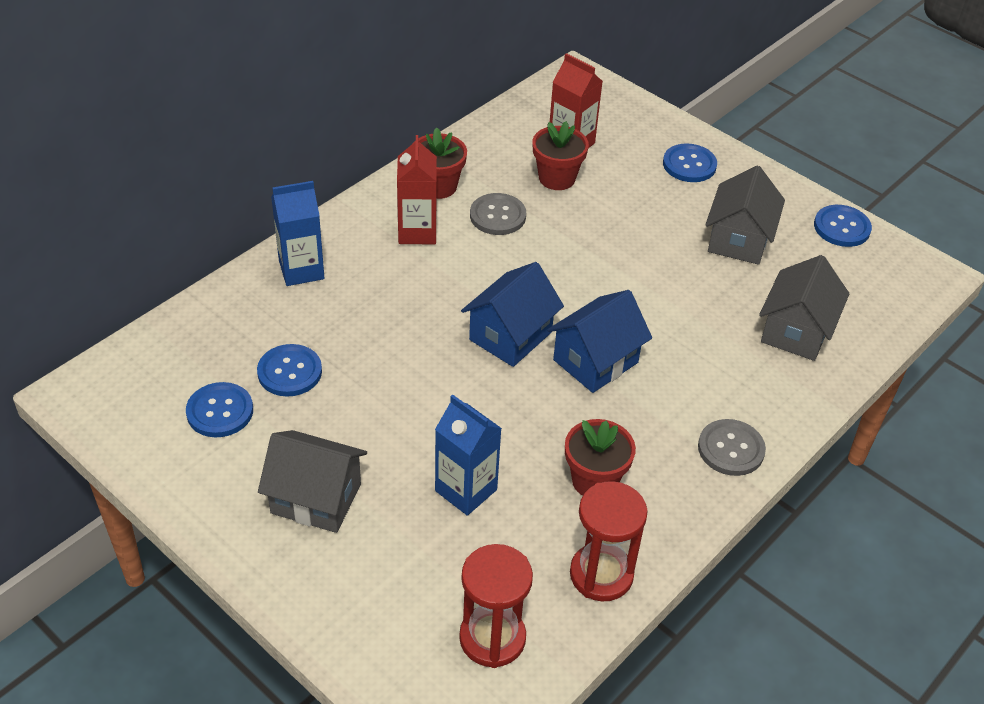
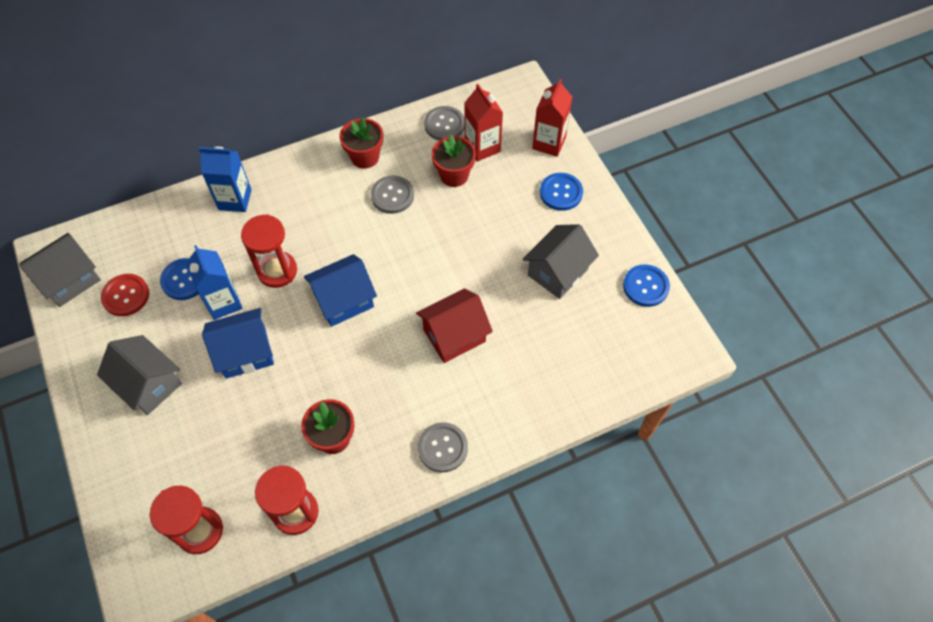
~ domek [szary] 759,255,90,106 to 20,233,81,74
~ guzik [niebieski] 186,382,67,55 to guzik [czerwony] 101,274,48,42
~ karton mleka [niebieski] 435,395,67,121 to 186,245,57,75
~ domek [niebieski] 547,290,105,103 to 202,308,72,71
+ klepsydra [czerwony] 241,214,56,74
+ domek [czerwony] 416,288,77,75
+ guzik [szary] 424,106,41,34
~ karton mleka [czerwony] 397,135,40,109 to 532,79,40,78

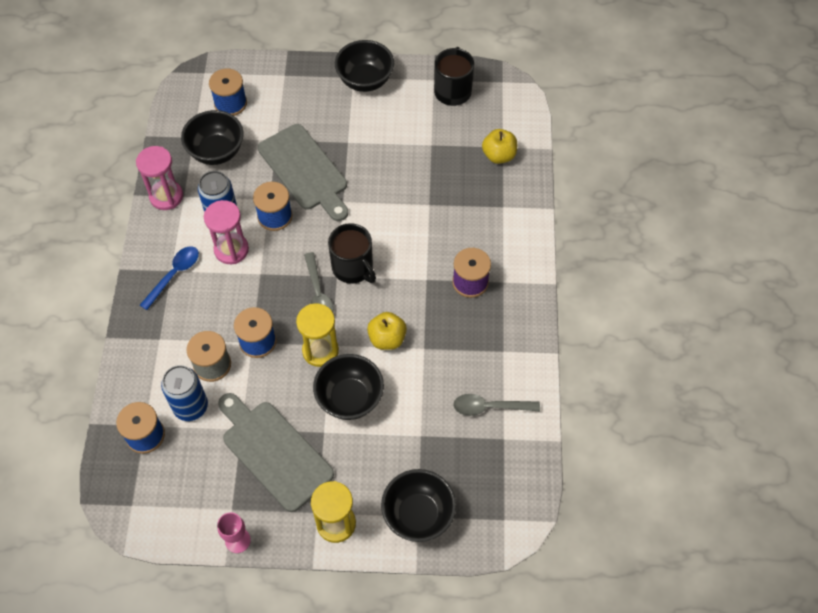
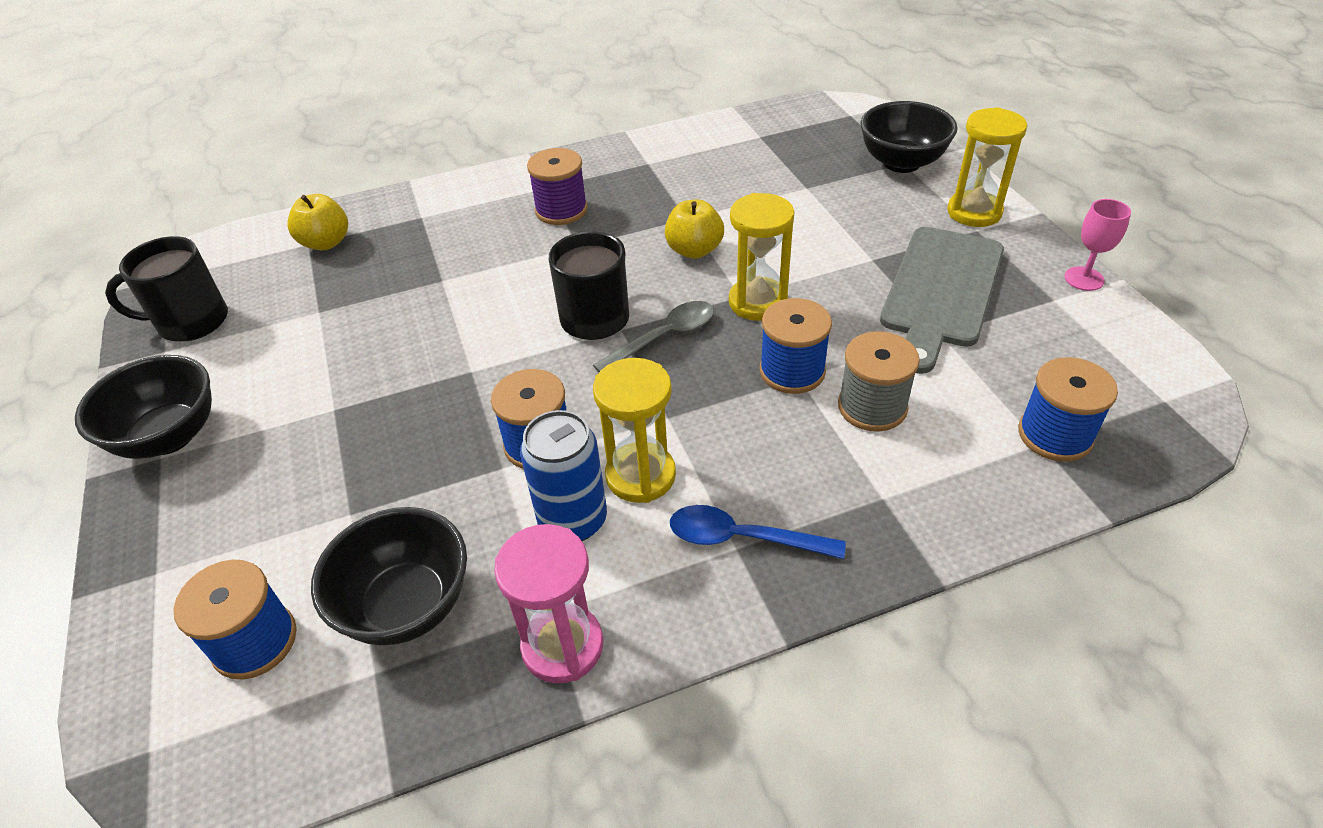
~ klepsydra [różowy] 204,200,45,64 to klepsydra [żółty] 593,358,83,145
- puszka [niebieski] 161,365,47,56
- deska do krojenia [szary] 258,124,90,97
- miska [czarny] 313,354,71,66
- łyżka [szary] 453,394,87,22

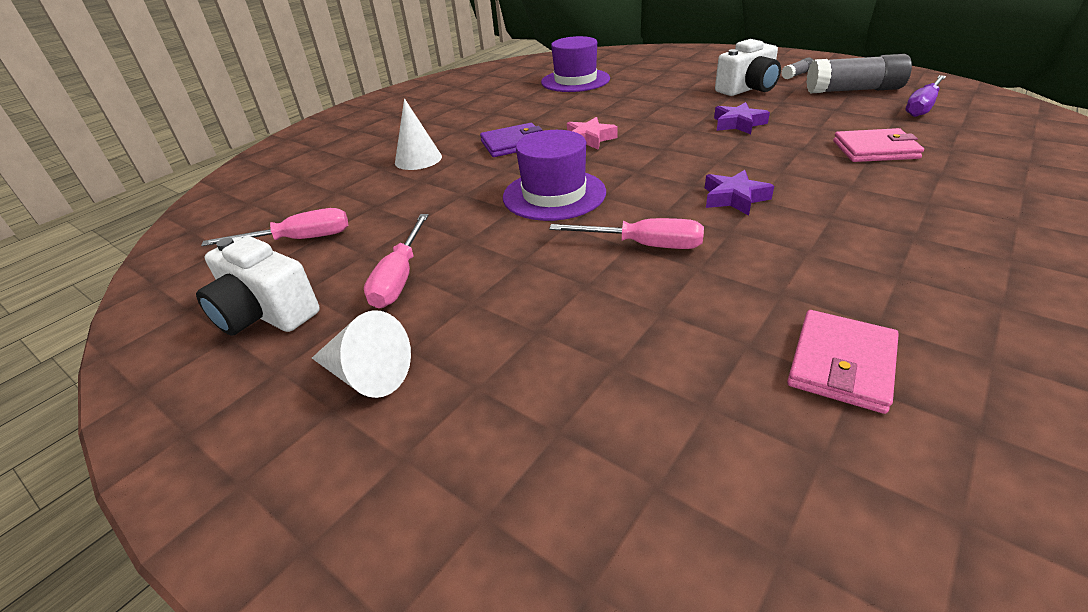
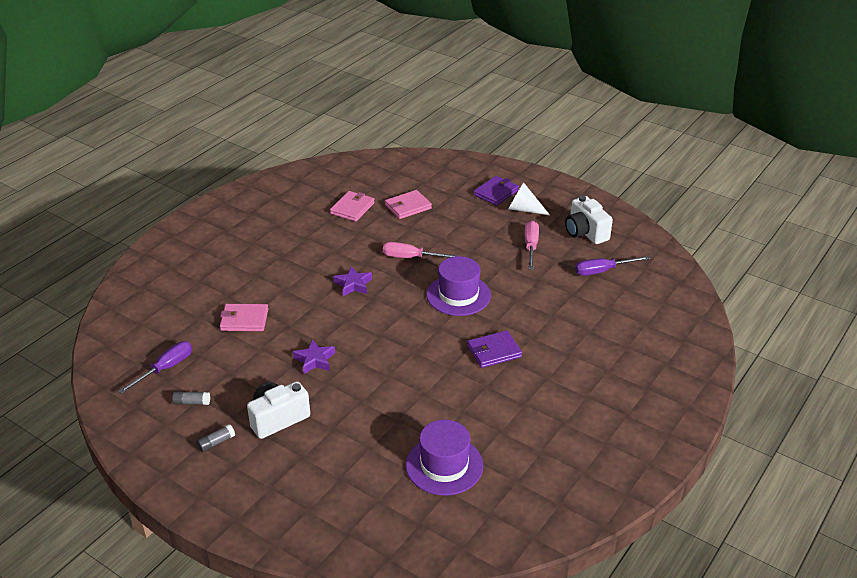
~ klej w sztyfcie [szary] 806,54,106,39 = 172,391,38,14 x0.45
+ portfel [różowy] 385,190,47,29
+ portfel [fioletowy] 474,176,45,30
~ aparat fotograficzny [biały] 196,236,124,100 = 565,196,48,48 150 degrees counterclockwise
~ śrubokręt [różowy] 201,208,147,38 to śrubokręt [fioletowy] 575,256,75,20
- stożek [biały] 395,98,47,72
- gwiazda [różowy] 567,117,51,33

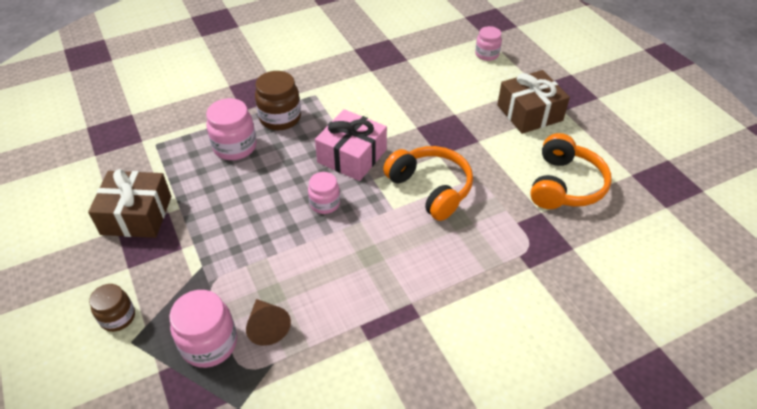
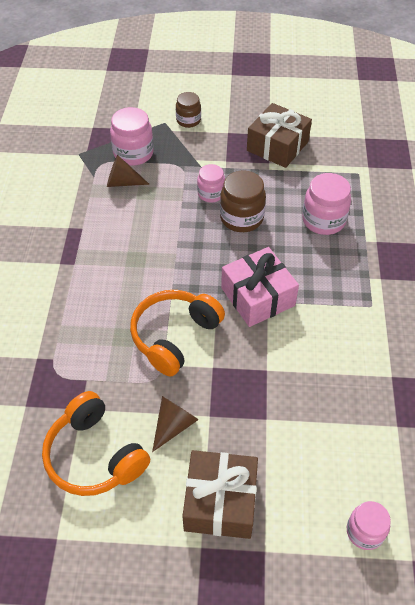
~ słuchawki [pomarańczowy] 383,146,90,75 = 130,290,95,87 135 degrees clockwise
+ stożek [brązowy] 152,396,47,56
~ słoik [różowy] 308,172,32,42 to 197,164,28,38
~ słoik [brązowy] 255,71,46,59 to 220,171,46,61

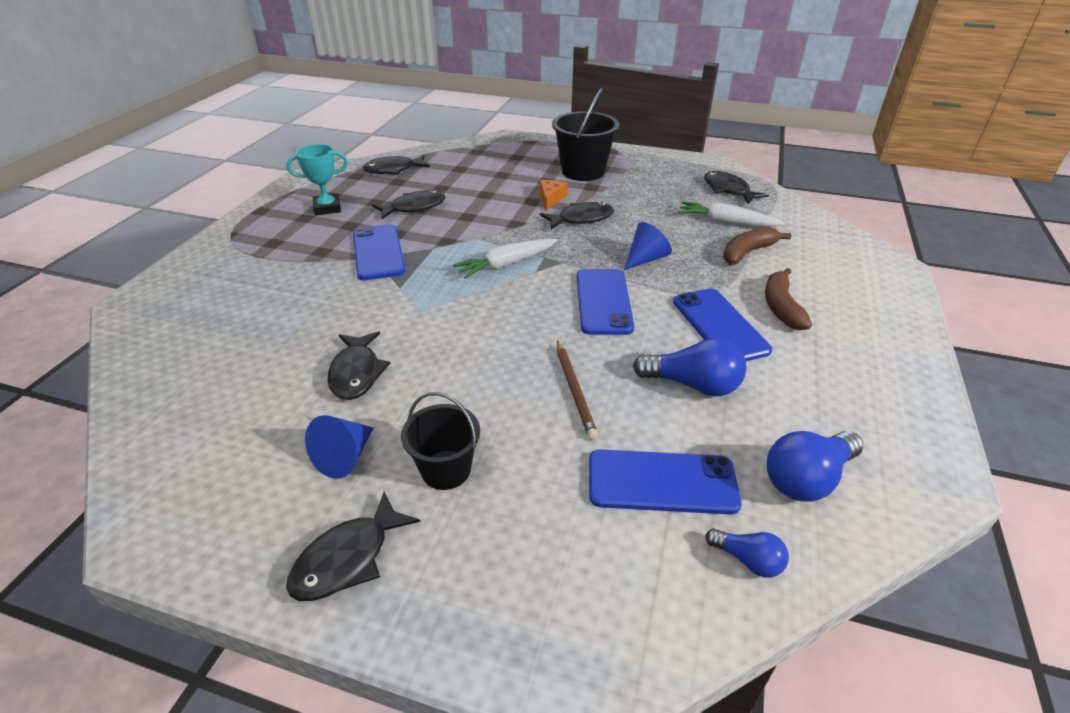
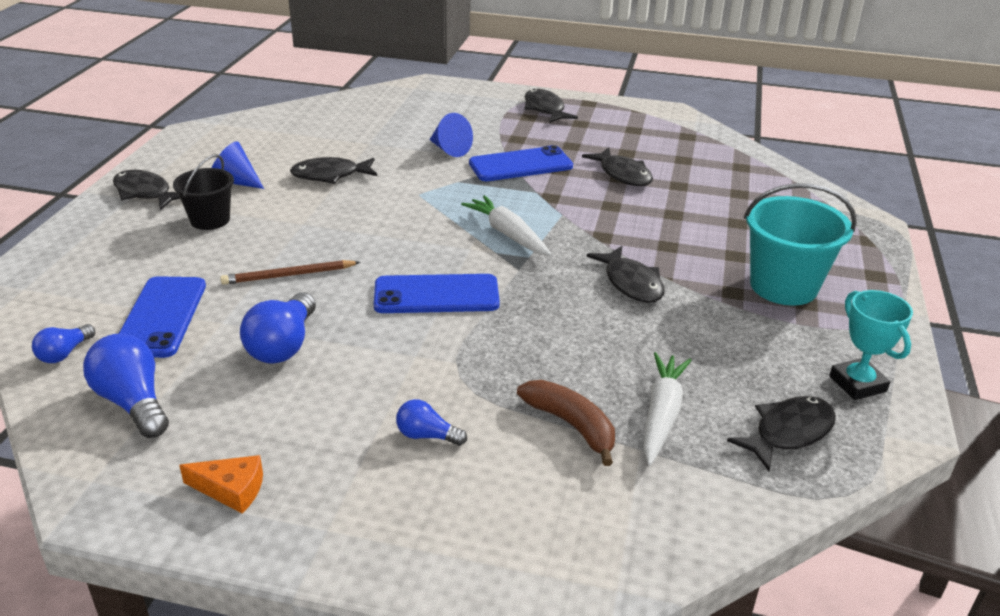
~ ser [pomarańczowy] 540,180,28,31 to 179,455,84,58
~ banan [brązowy] 765,268,47,62 to żarówka [niebieski] 396,399,71,47
~ stożek [niebieski] 624,222,48,48 to 429,113,44,44
~ ryba [czarny] 363,155,67,20 to 524,89,54,34
~ wiadro [czarny] 552,88,67,93 to wiadro [turkusowy] 744,183,113,123
~ puchar [turkusowy] 286,144,62,71 to 829,290,84,110
- telefon [niebieski] 673,288,99,73

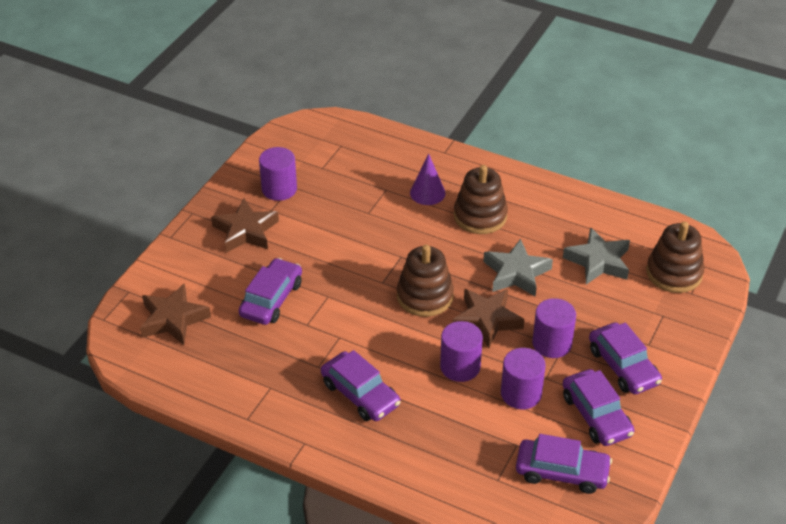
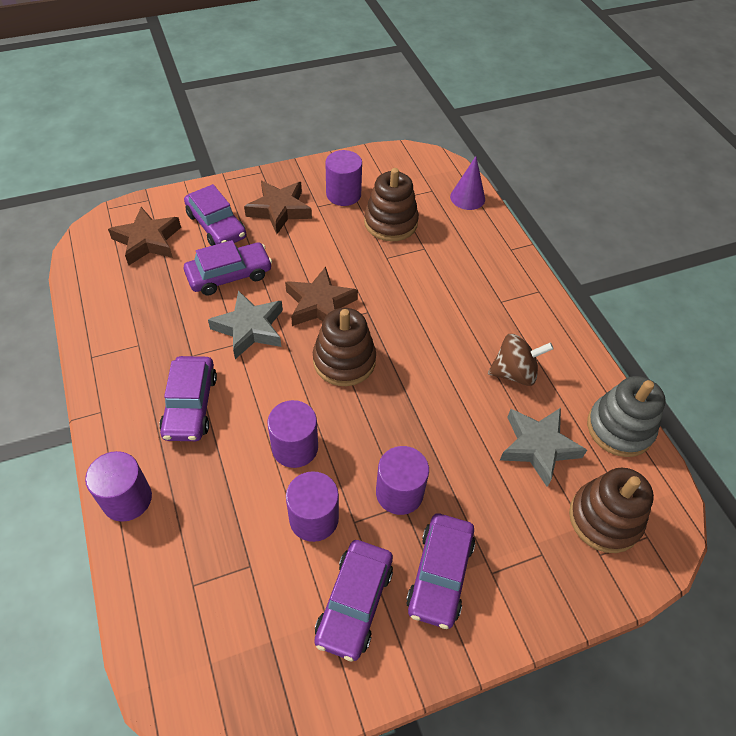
+ walec [fioletowy] 85,451,67,71
~ samochód [fioletowy] 516,434,96,60 to 184,184,62,62
~ gwiazda [szary] 483,239,70,58 to 208,290,75,69
~ gwiazda [brązowy] 452,289,73,59 to 285,267,73,59
~ zabawka nakładanka [brązowy] 454,165,54,69 to 364,168,55,73
~ stożek [fioletowy] 410,154,36,51 to 450,156,35,54
+ bączek [brązowy] 488,334,66,52
+ zabawka nakładanka [szary] 587,376,79,81

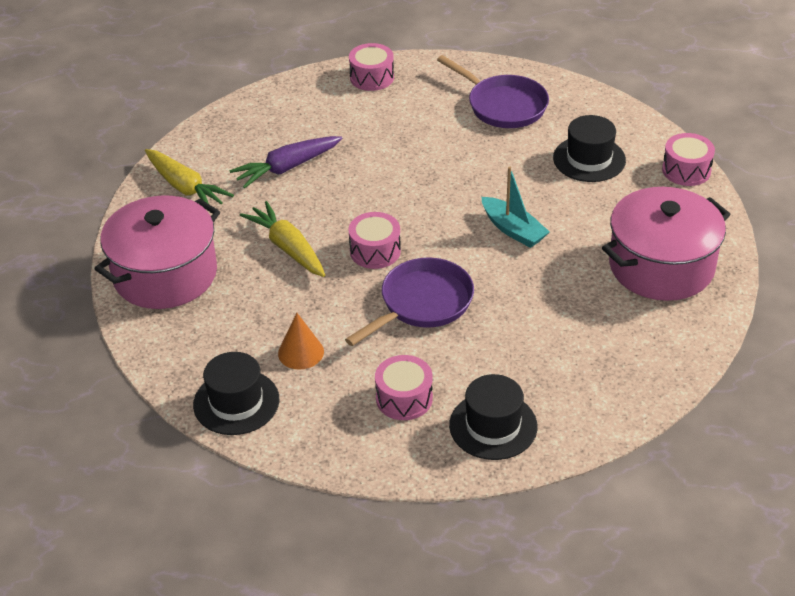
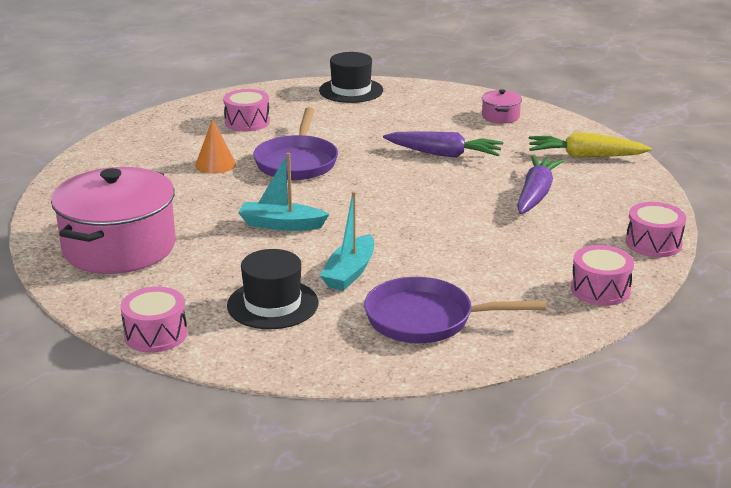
~ stożek [pomarańczowy] 278,313,46,57 to 195,119,41,55
+ łódka [turkusowy] 320,191,54,100
~ marchewka [żółty] 240,201,85,76 to marchewka [fioletowy] 383,131,120,27
~ garnek [różowy] 94,196,126,113 = 482,89,40,35 x0.42
~ bęben [różowy] 349,212,52,57 to 626,202,60,55
- kapelusz [czarny] 449,374,89,86

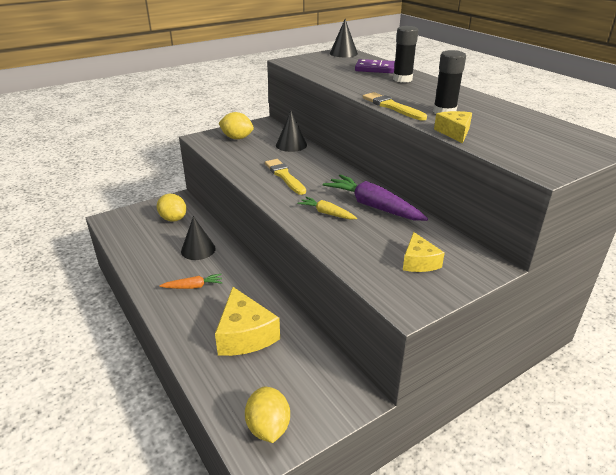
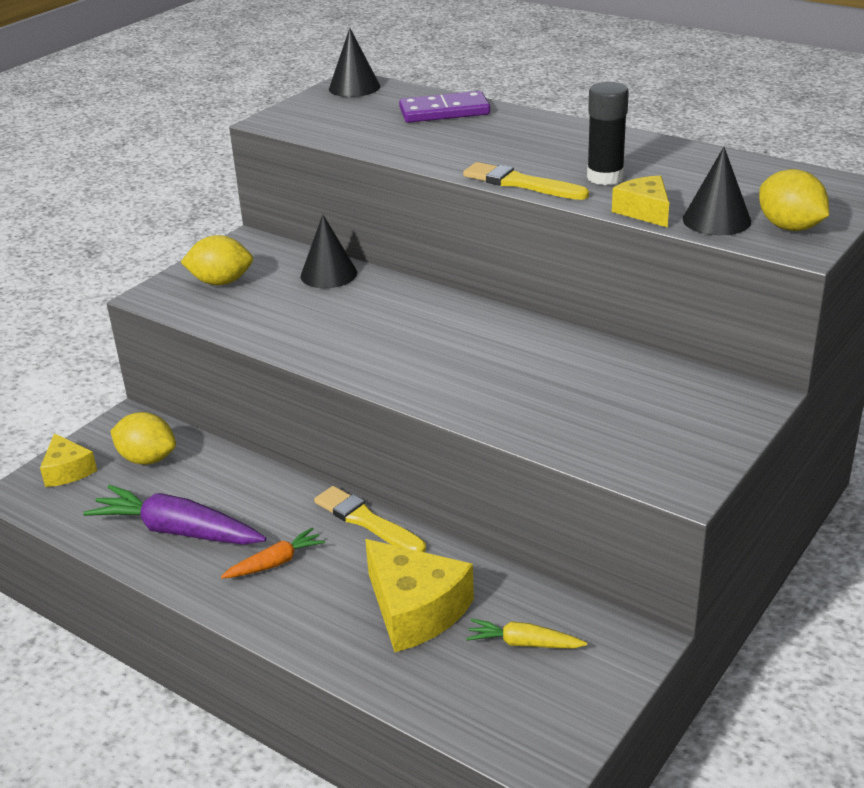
~ ser [żółty] 403,232,42,40 to 40,433,57,54
~ marchewka [fioletowy] 323,174,105,47 to 83,485,183,59
~ pędzel [żółty] 265,159,41,36 to 314,486,112,66
~ marchewka [żółty] 297,197,60,23 to 466,618,121,31
~ stożek [czarny] 181,216,35,44 to 683,147,68,89
~ cytryna [żółty] 245,387,45,56 to 759,169,70,62
- klej w sztyfcie [czarny] 393,26,25,57

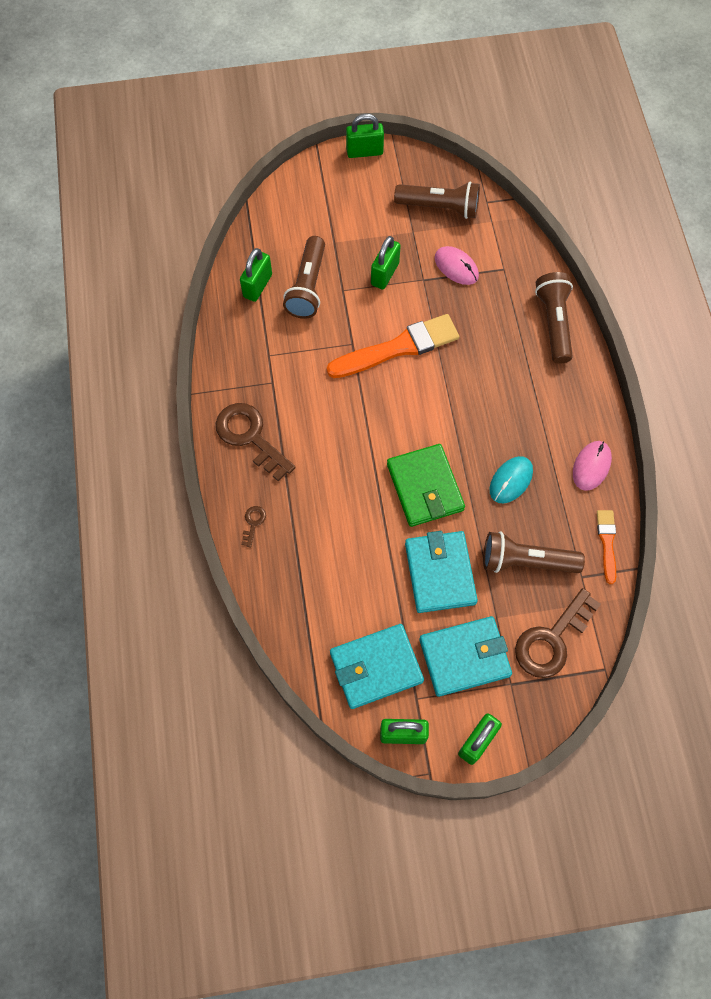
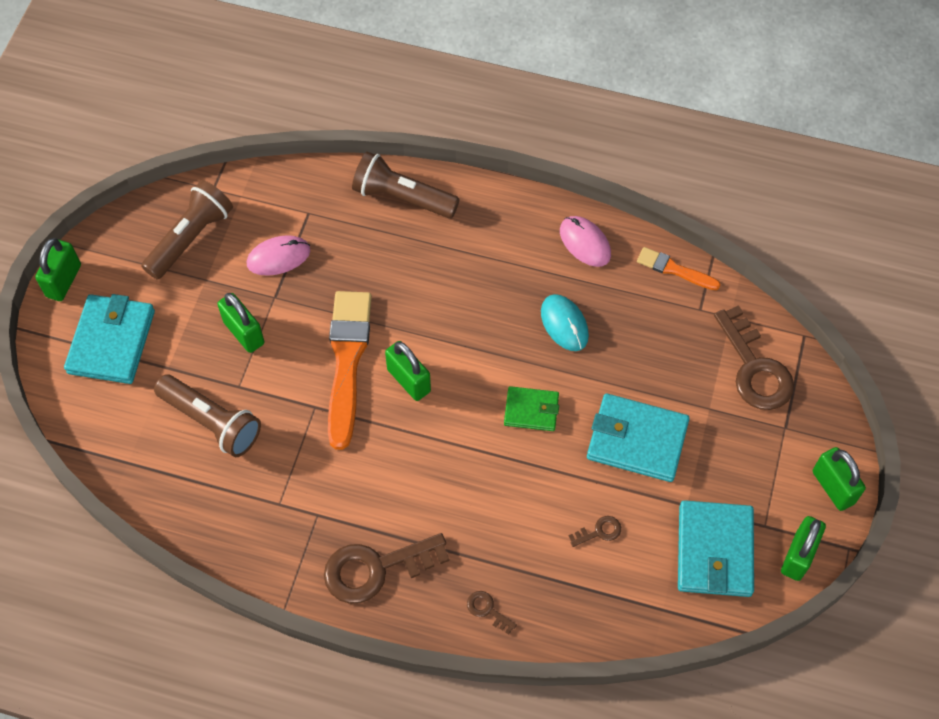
~ portfel [turkusowy] 419,616,93,81 to 64,294,91,90
~ kłódka [zielony] 240,248,32,54 to 385,341,46,60
~ portfel [zielony] 387,444,78,83 = 504,386,55,45 x0.58
+ klucz [brązowy] 569,516,52,31
- latarka [brązowy] 483,532,102,41

